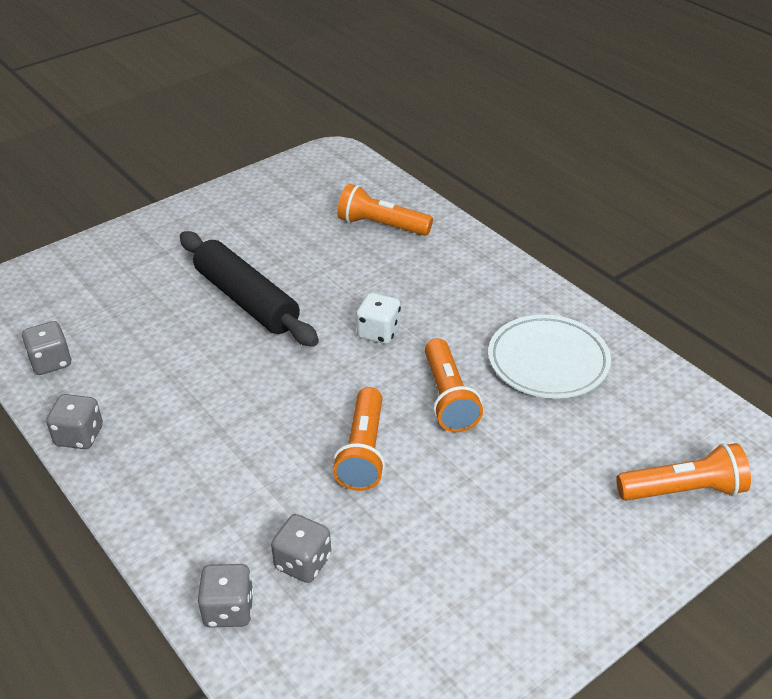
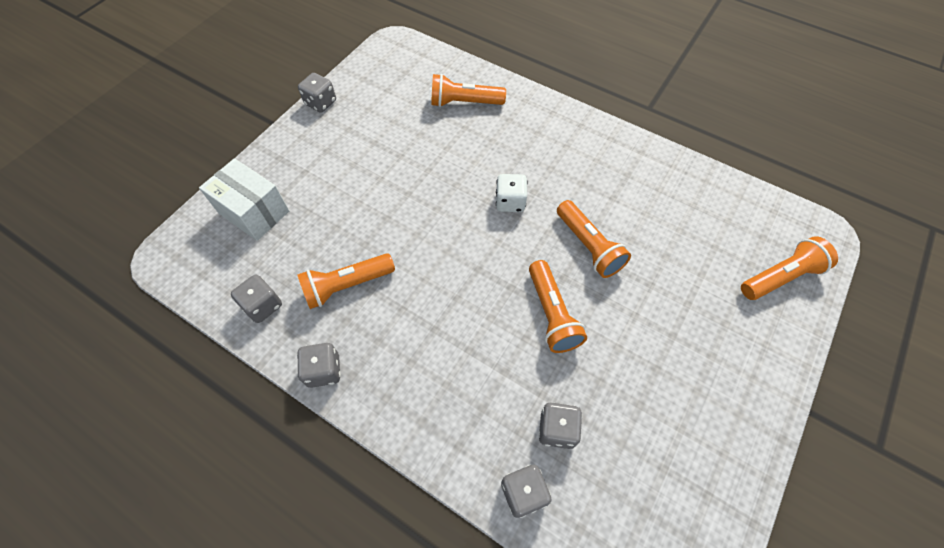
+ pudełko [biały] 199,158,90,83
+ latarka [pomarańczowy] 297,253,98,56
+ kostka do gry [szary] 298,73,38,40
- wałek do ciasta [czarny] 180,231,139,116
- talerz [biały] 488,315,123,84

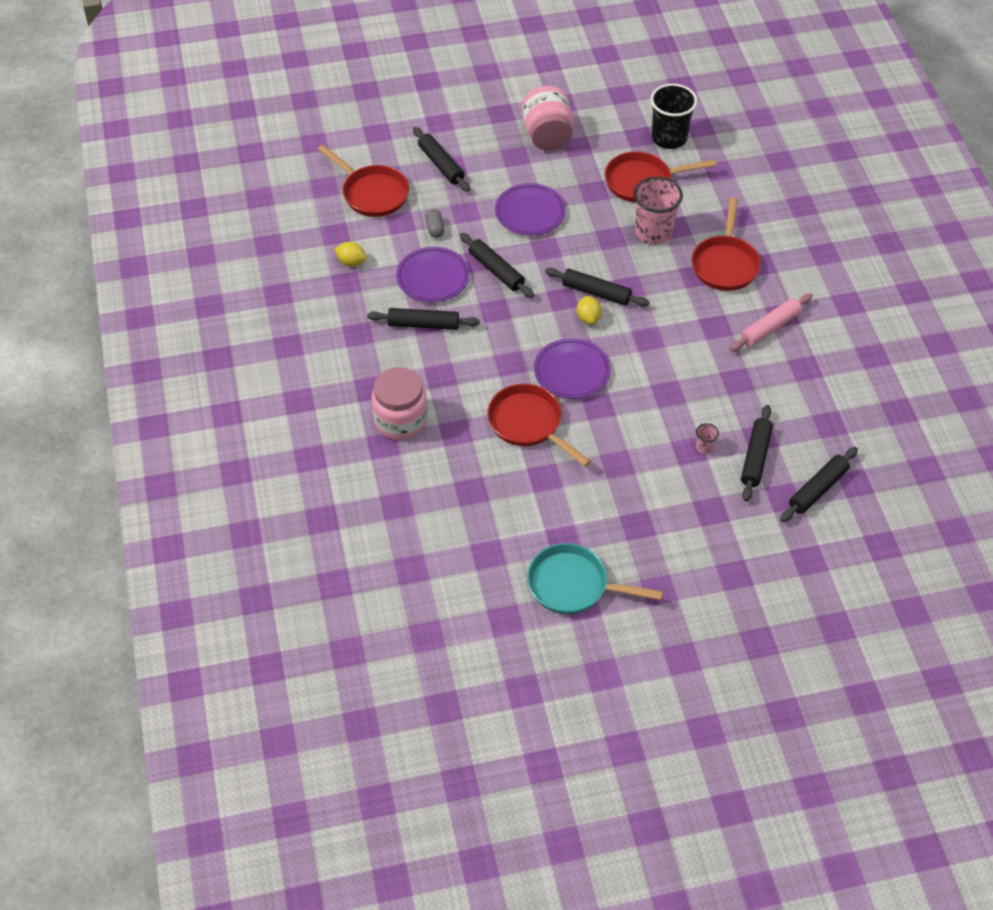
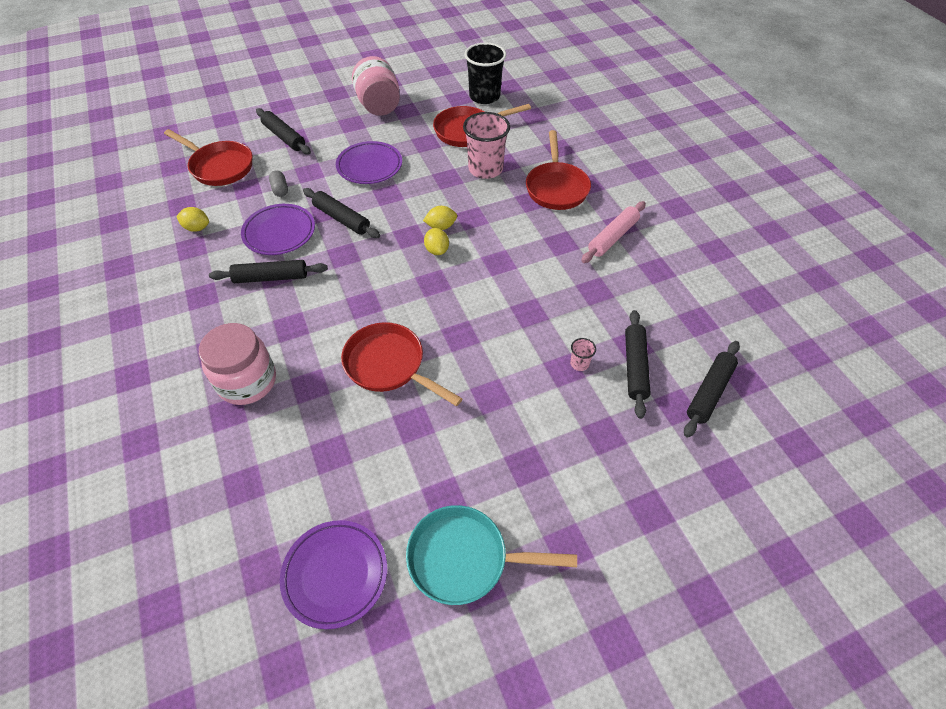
~ talerz [fioletowy] 534,338,77,61 to 280,520,107,109
~ wałek do ciasta [czarny] 545,268,105,39 to cytryna [żółty] 423,206,34,24

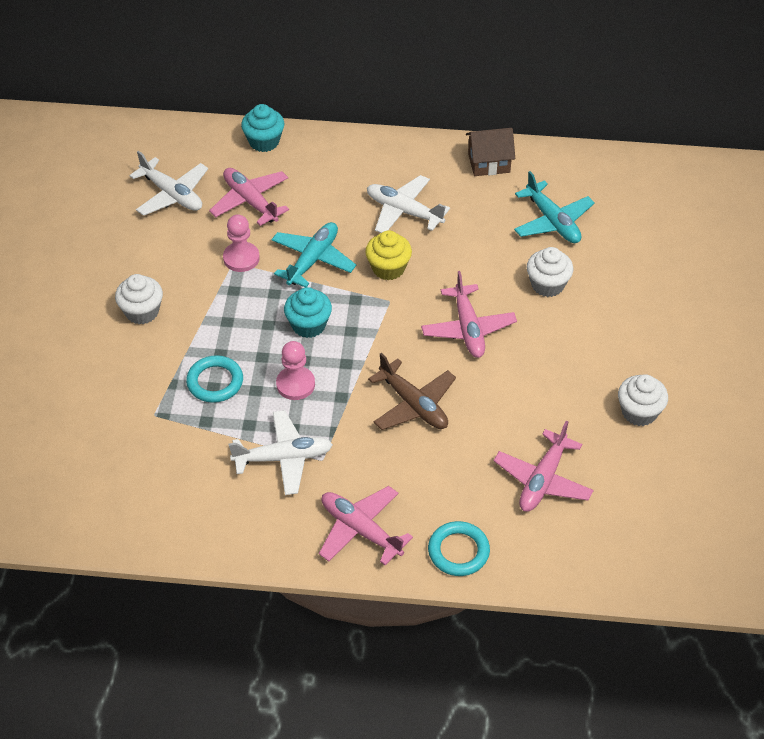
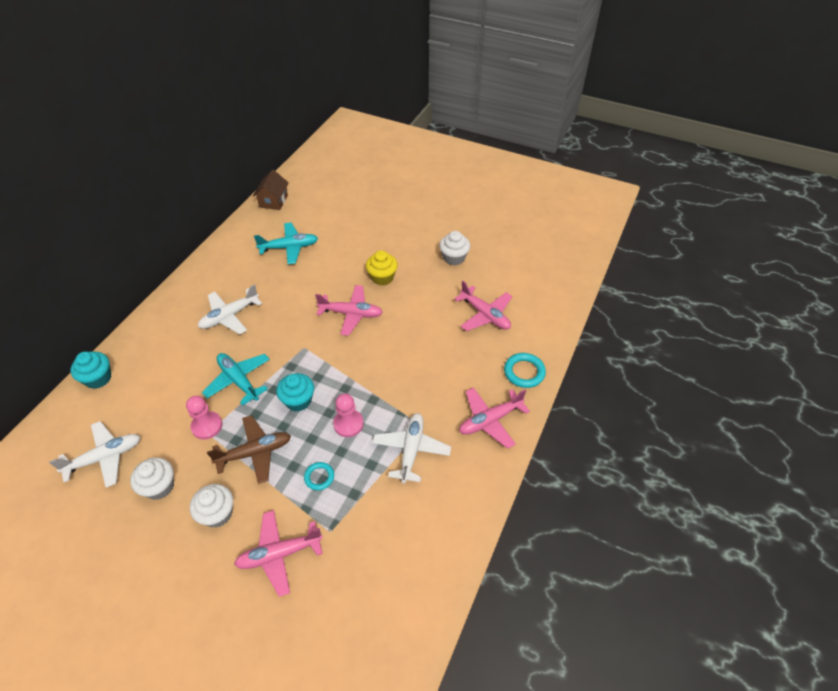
~ muffinka [biały] 527,247,47,50 to 130,457,44,43
~ samolot [brązowy] 368,353,88,77 to 207,415,84,69
~ samolot [różowy] 209,168,80,58 to 234,510,89,87
~ domek [brązowy] 466,128,49,48 to 253,169,36,41
~ pierścień [turkusowy] 186,355,57,48 = 304,462,30,28 x0.65
~ muffinka [żółty] 365,230,47,50 to 366,250,32,35

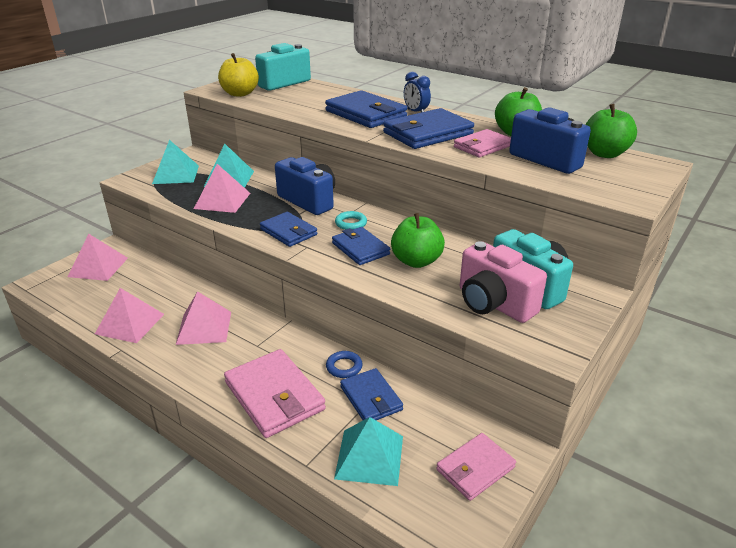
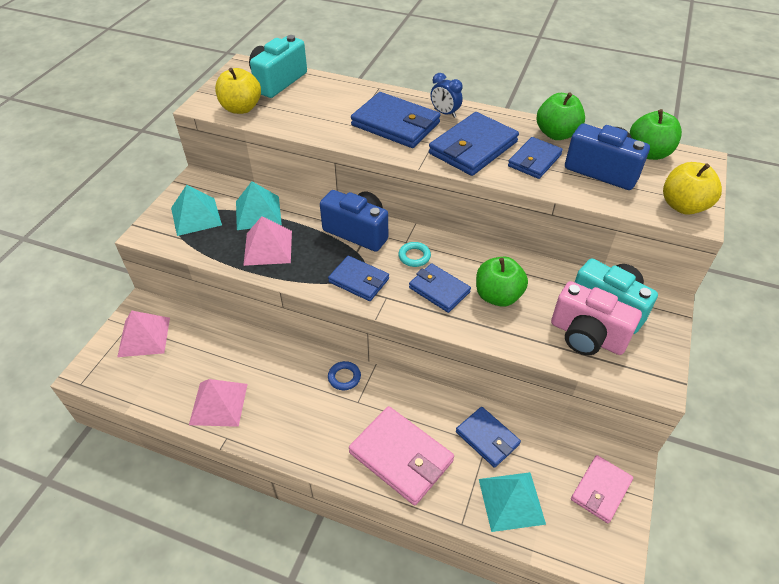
~ pierścień [niebieski] 326,351,37,27 to 328,361,33,29
~ portfel [różowy] 454,129,57,28 to portfel [niebieski] 508,137,55,42
+ jabłko [żółty] 663,162,59,53
- piramida [różowy] 176,291,55,54

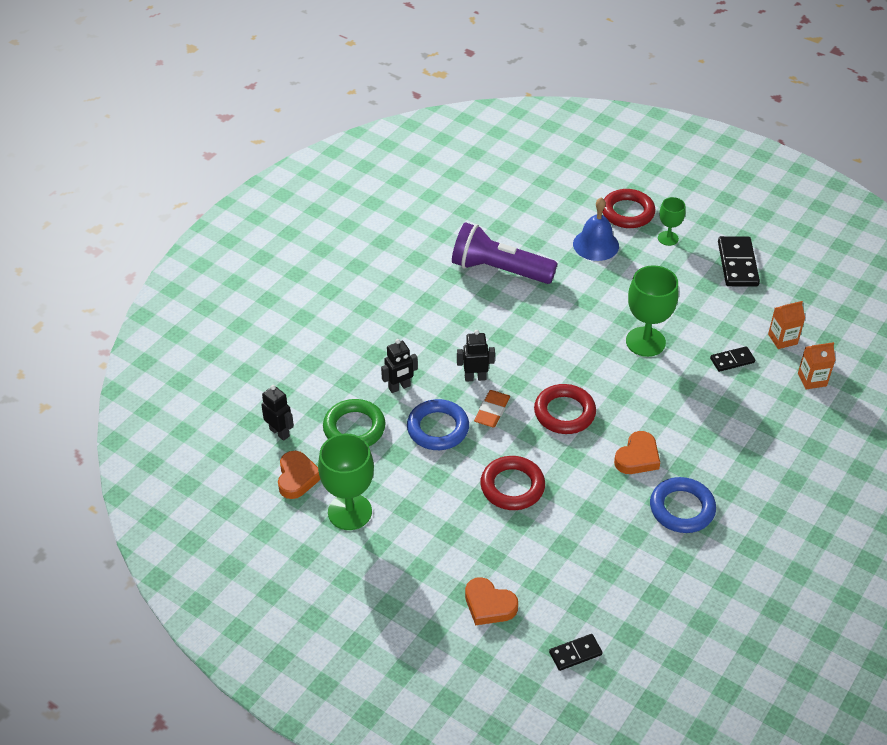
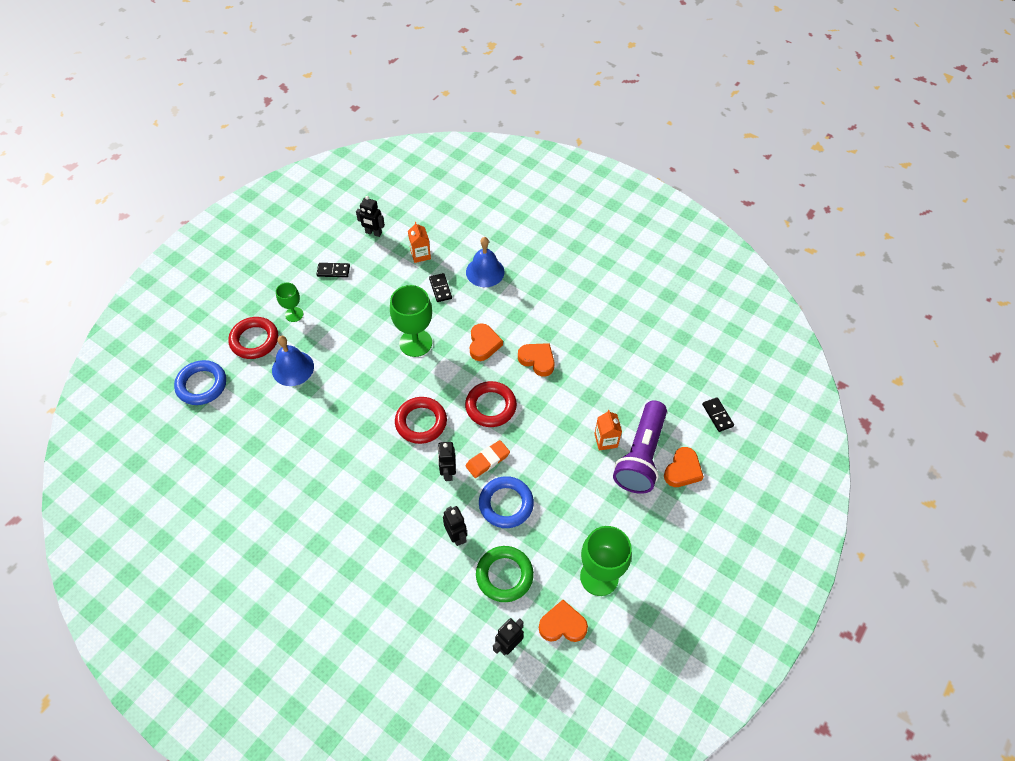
~ pierścień [niebieski] 650,477,66,56 to 174,360,52,45
~ kostka domina [czarny] 718,236,42,50 = 316,263,34,14 x0.58
+ robot [czarny] 356,196,29,41
~ pierścień [czerwony] 480,456,65,54 to 395,397,52,47
+ dzwonek [niebieski] 466,237,39,50
~ gumka do mazania [pomarańczowy] 474,390,36,38 = 466,440,44,38 60 degrees counterclockwise
+ serce [pomarańczowy] 470,323,33,38
~ karton mleka [pomarańczowy] 798,342,37,47 to 594,410,28,41
~ latarka [fioletowy] 452,222,105,62 to 613,401,54,93

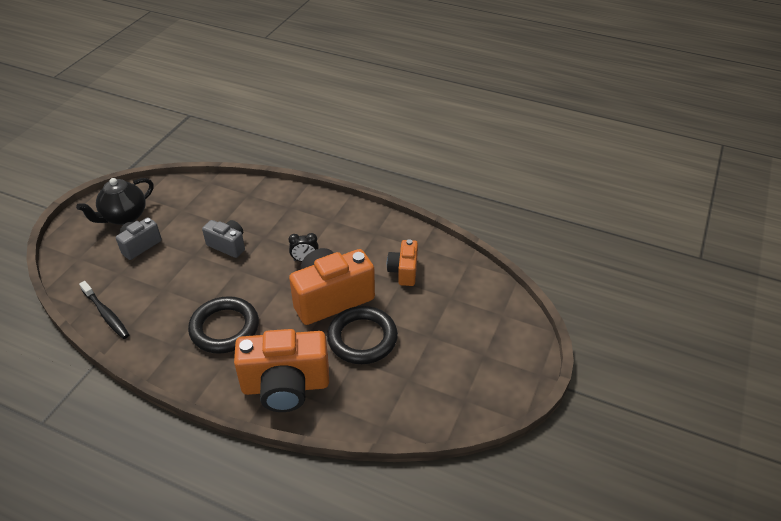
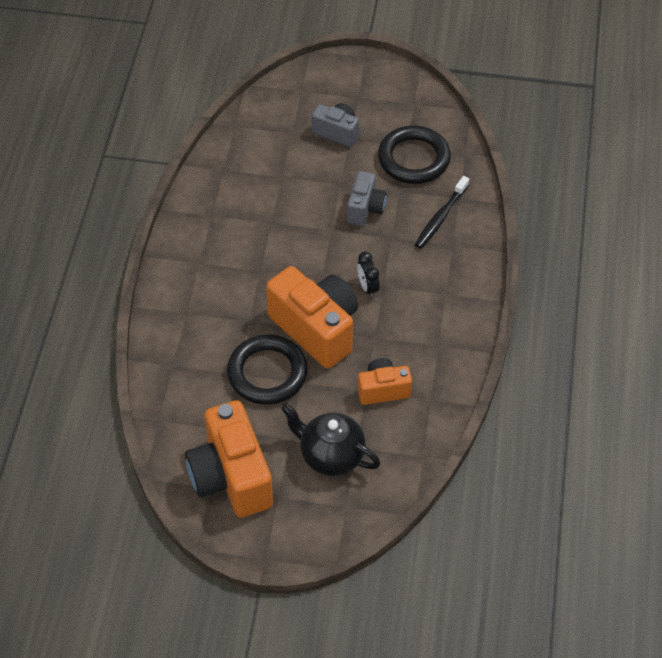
~ aparat fotograficzny [pomarańczowy] 234,329,95,83 to 185,400,88,118
~ imbryk [czarny] 76,178,77,47 to 281,404,99,72
~ pierścień [czarny] 188,296,71,58 to 378,126,73,58
~ szczoteczka do zębów [czarny] 79,281,51,58 to 415,176,54,73

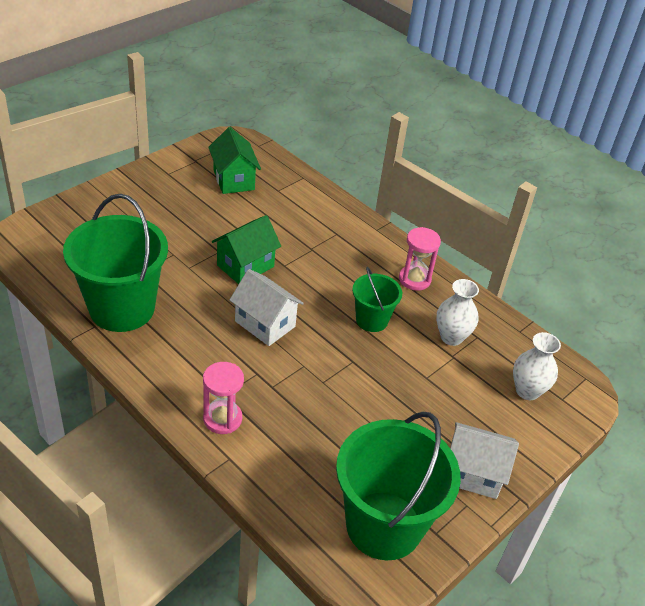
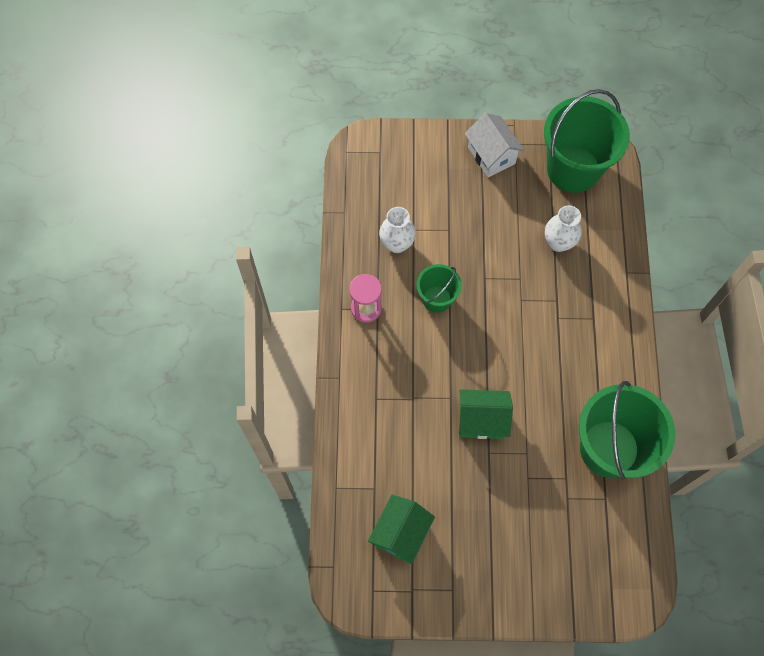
~ wazon [biały] 513,332,48,68 to 545,205,37,47
- klepsydra [różowy] 203,362,41,72
- domek [biały] 230,269,74,77

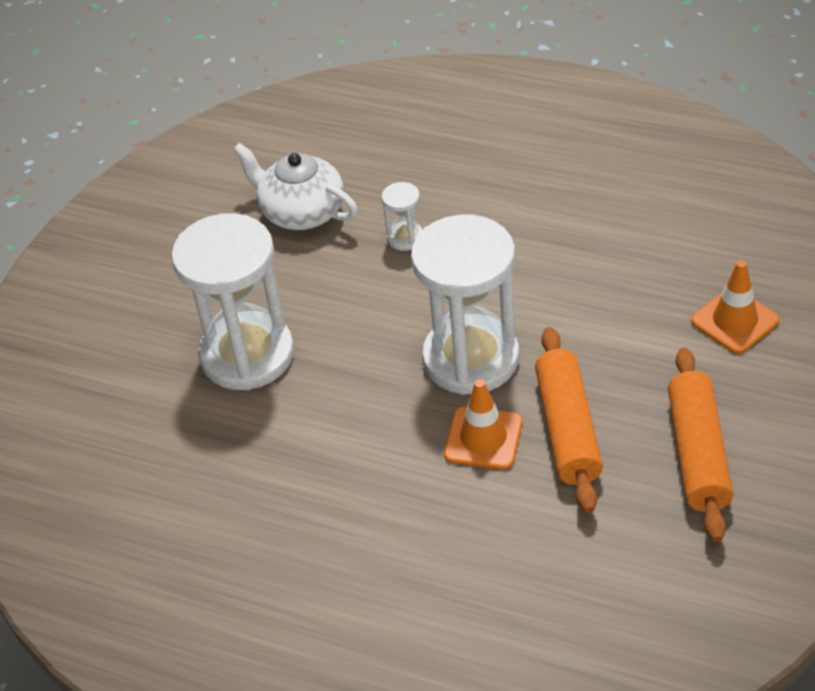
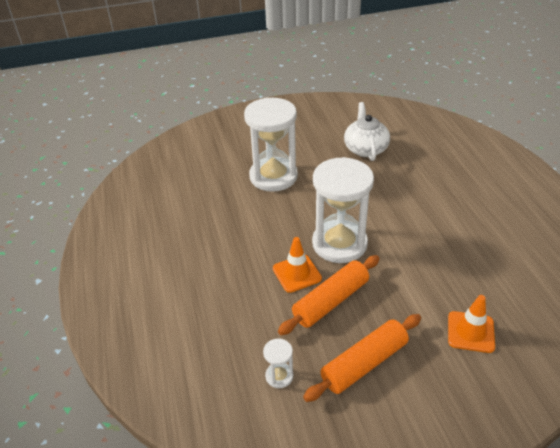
~ klepsydra [biały] 381,182,42,69 to 263,338,30,50

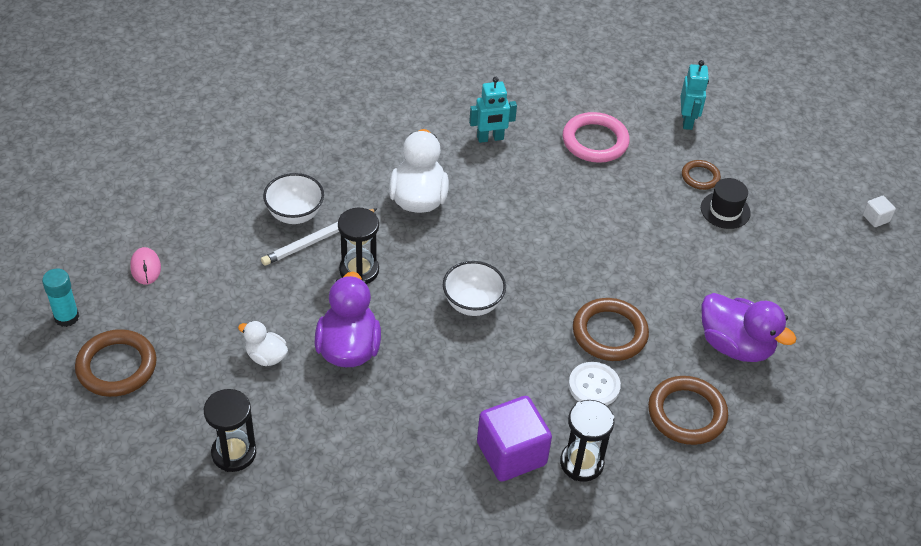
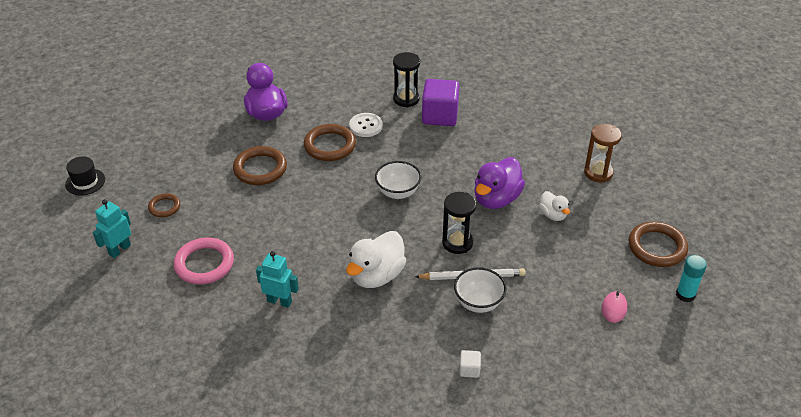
~ kapelusz [czarny] 701,178,50,51 to 65,156,40,40
~ pierścień [brązowy] 648,376,80,69 to 233,146,54,39
~ sześcian [biały] 863,196,33,31 to 460,350,21,28
~ klepsydra [czarny] 204,389,52,83 to klepsydra [brązowy] 584,124,38,59

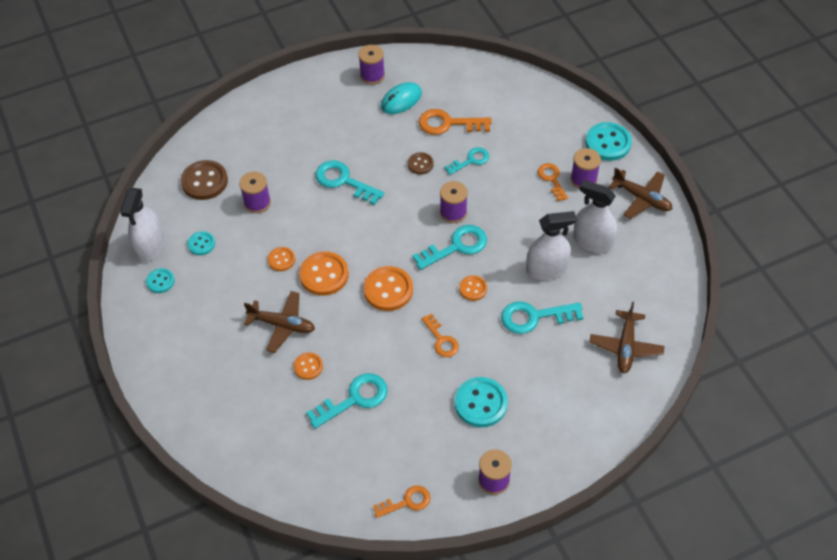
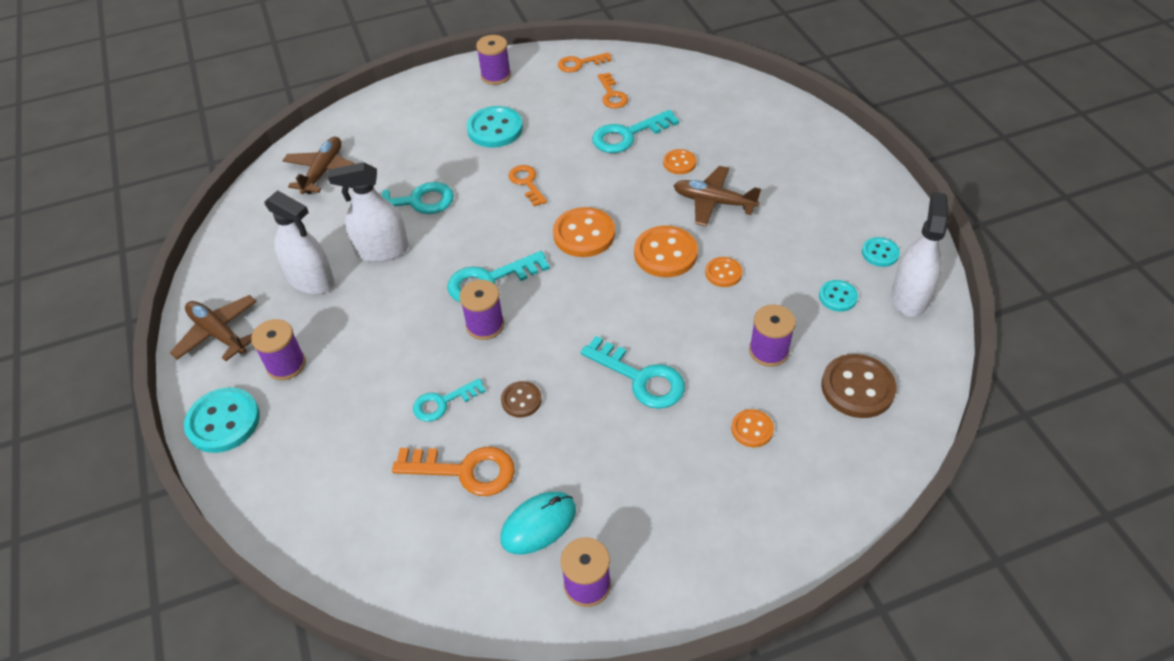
~ klucz [pomarańczowy] 538,163,30,38 to 598,72,30,36
~ guzik [pomarańczowy] 459,275,28,26 to 731,409,43,38

